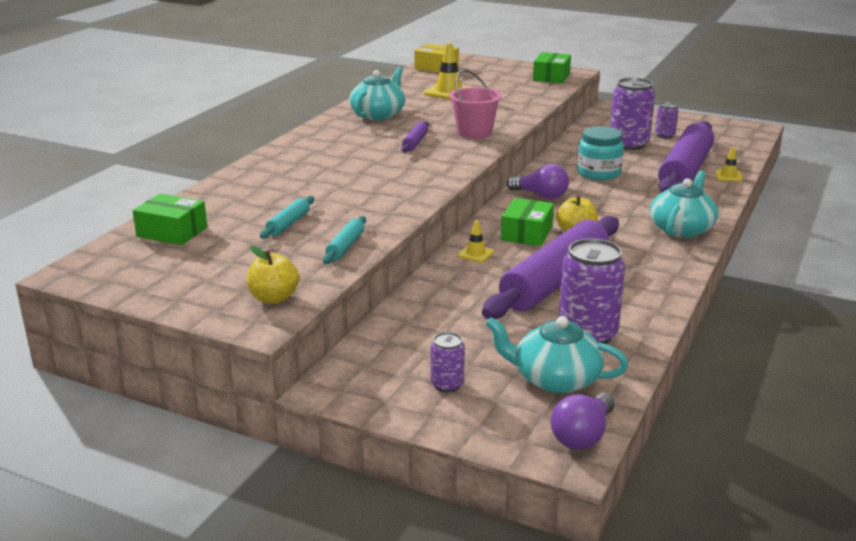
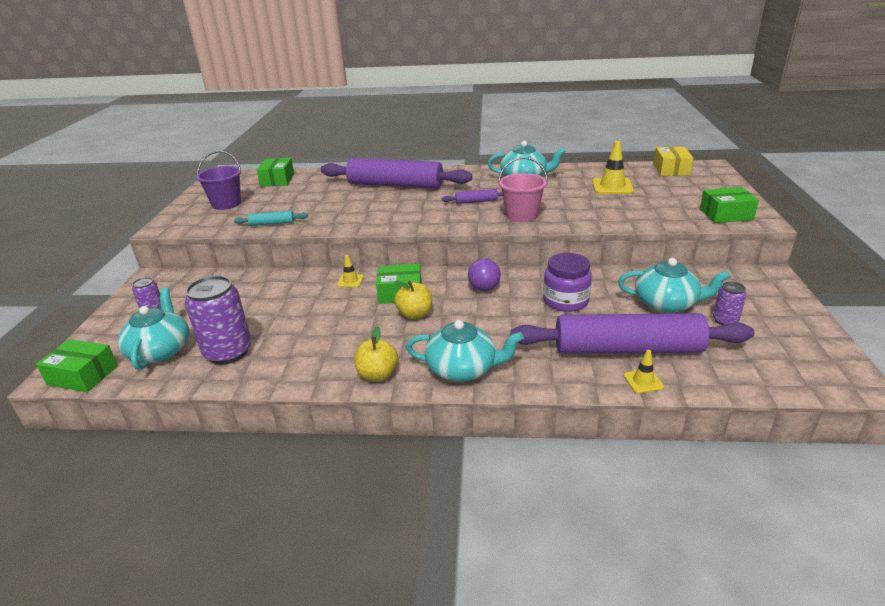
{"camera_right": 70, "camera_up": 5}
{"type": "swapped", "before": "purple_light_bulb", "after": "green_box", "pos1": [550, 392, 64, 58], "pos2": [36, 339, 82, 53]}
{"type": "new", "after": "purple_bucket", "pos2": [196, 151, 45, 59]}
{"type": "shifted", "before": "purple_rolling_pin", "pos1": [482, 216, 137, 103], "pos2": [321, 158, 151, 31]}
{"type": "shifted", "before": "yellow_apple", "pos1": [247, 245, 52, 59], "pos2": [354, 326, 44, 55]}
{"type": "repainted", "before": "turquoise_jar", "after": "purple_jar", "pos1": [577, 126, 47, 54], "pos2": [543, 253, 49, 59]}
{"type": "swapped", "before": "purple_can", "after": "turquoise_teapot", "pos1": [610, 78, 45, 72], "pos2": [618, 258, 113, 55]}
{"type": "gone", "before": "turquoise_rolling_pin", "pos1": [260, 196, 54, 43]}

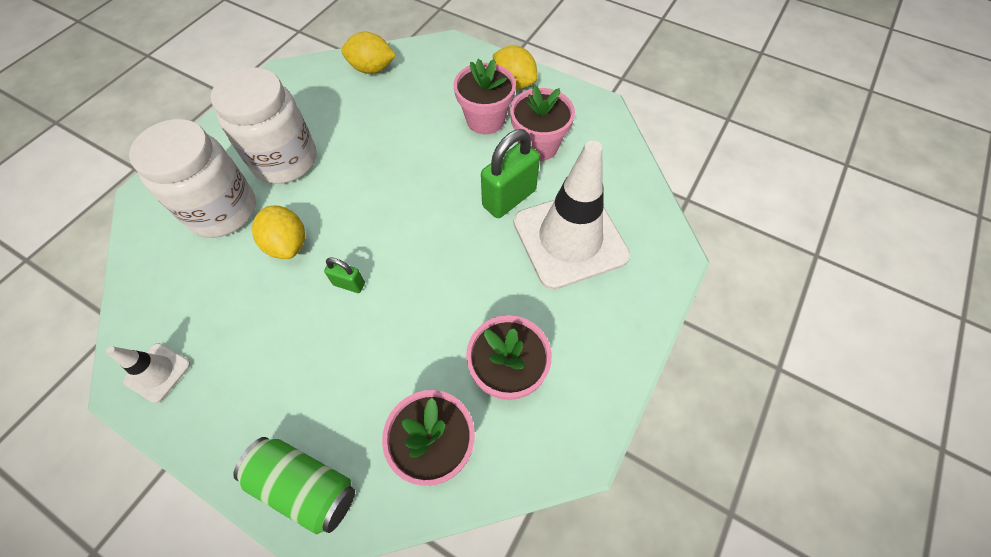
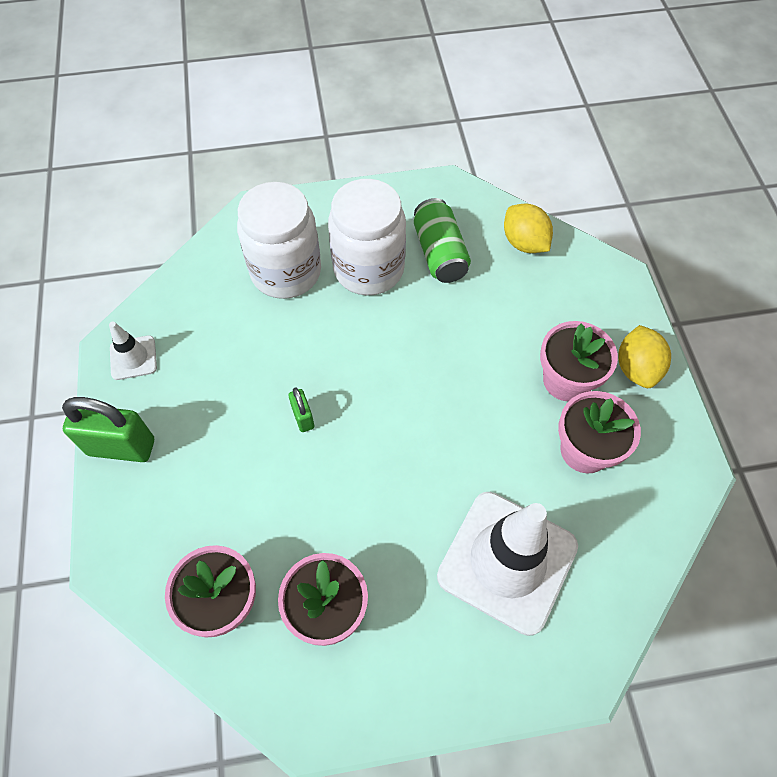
{"camera_right": 50, "camera_up": 0}
{"type": "shifted", "before": "green_padlock", "pos1": [481, 129, 59, 89], "pos2": [62, 397, 92, 65]}
{"type": "shifted", "before": "green_can", "pos1": [233, 437, 122, 97], "pos2": [414, 198, 57, 85]}
{"type": "gone", "before": "yellow_lemon", "pos1": [252, 205, 53, 54]}

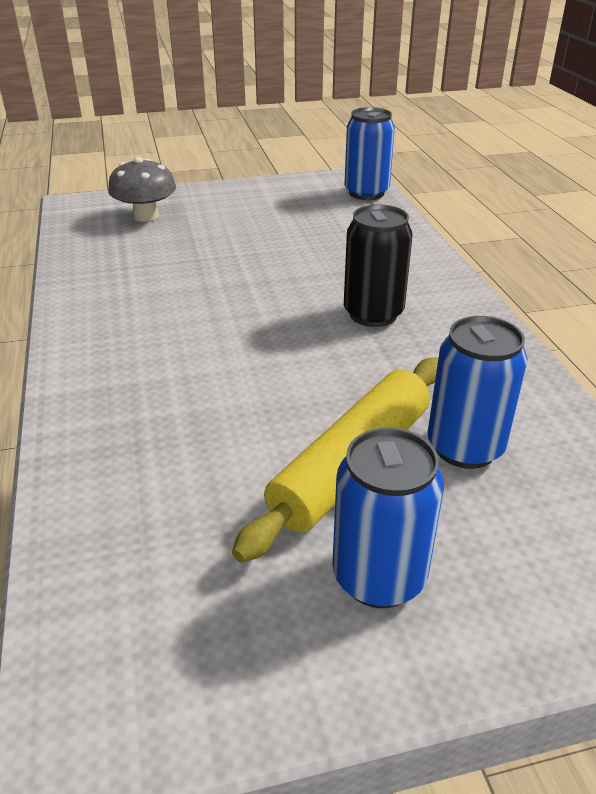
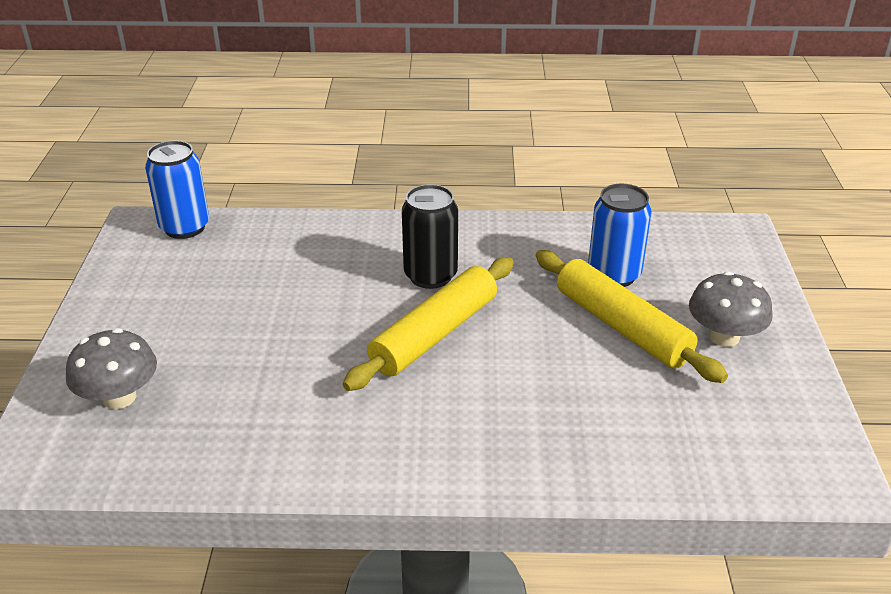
{"camera_right": -75, "camera_up": 0}
{"type": "new", "after": "yellow_rolling_pin", "pos2": [343, 257, 171, 134]}
{"type": "swapped", "before": "blue_can", "after": "grey_mushroom", "pos1": [332, 428, 112, 180], "pos2": [689, 271, 83, 76]}

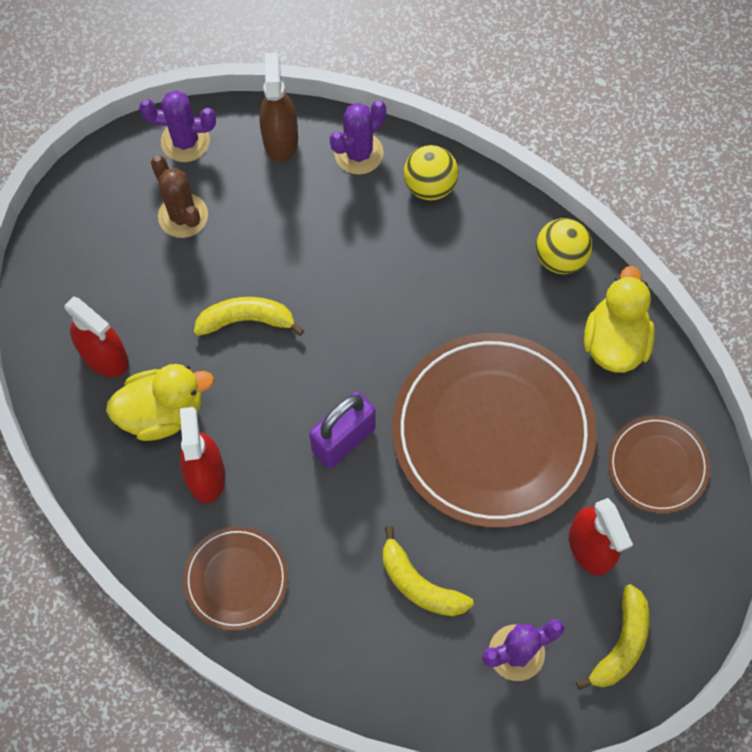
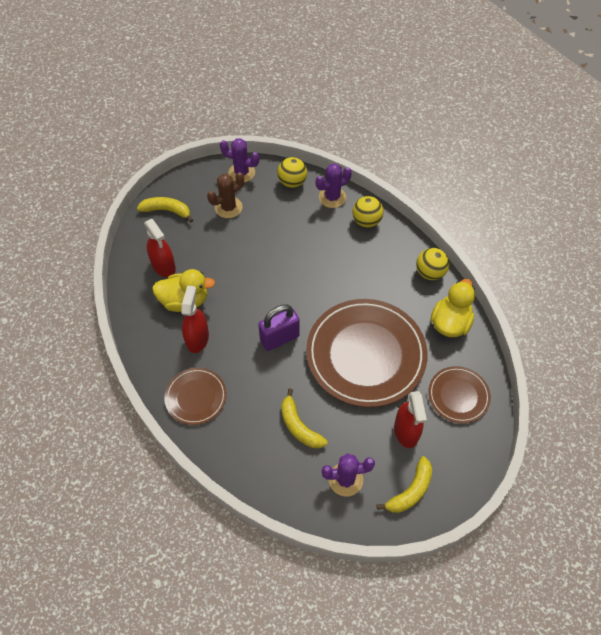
{"camera_right": 15, "camera_up": -10}
{"type": "shifted", "before": "yellow_banana", "pos1": [194, 297, 110, 39], "pos2": [137, 197, 56, 25]}
{"type": "rotated", "before": "brown_cactus", "pos1": [151, 156, 57, 82], "pos2": [207, 172, 37, 46], "turn": 75}
{"type": "swapped", "before": "brown_spray_bottle", "after": "yellow_ball", "pos1": [260, 52, 38, 110], "pos2": [277, 157, 30, 31]}

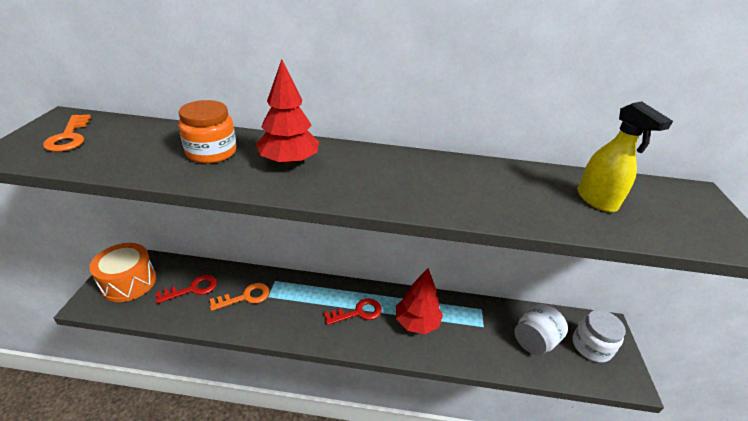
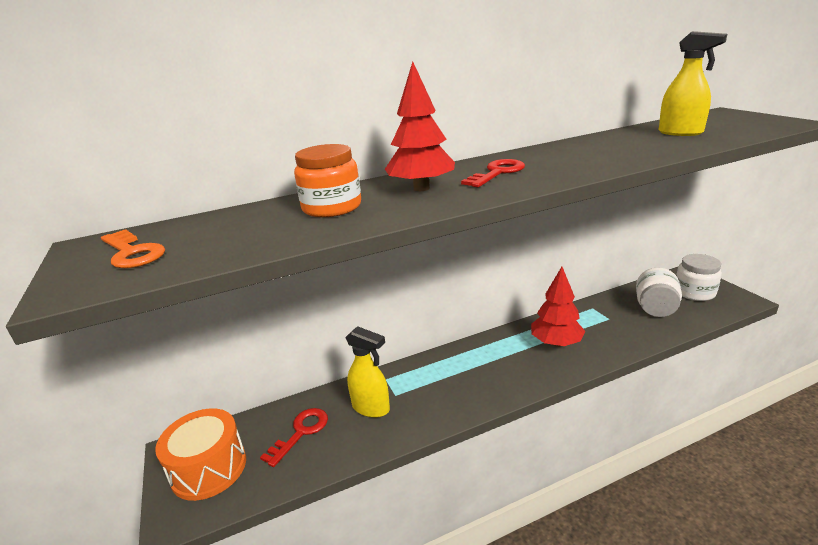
{"camera_right": -25, "camera_up": -10}
{"type": "swapped", "before": "orange_key", "after": "yellow_spray_bottle", "pos1": [210, 283, 60, 28], "pos2": [345, 326, 45, 92]}
{"type": "shifted", "before": "red_key", "pos1": [324, 298, 58, 27], "pos2": [461, 159, 64, 28]}

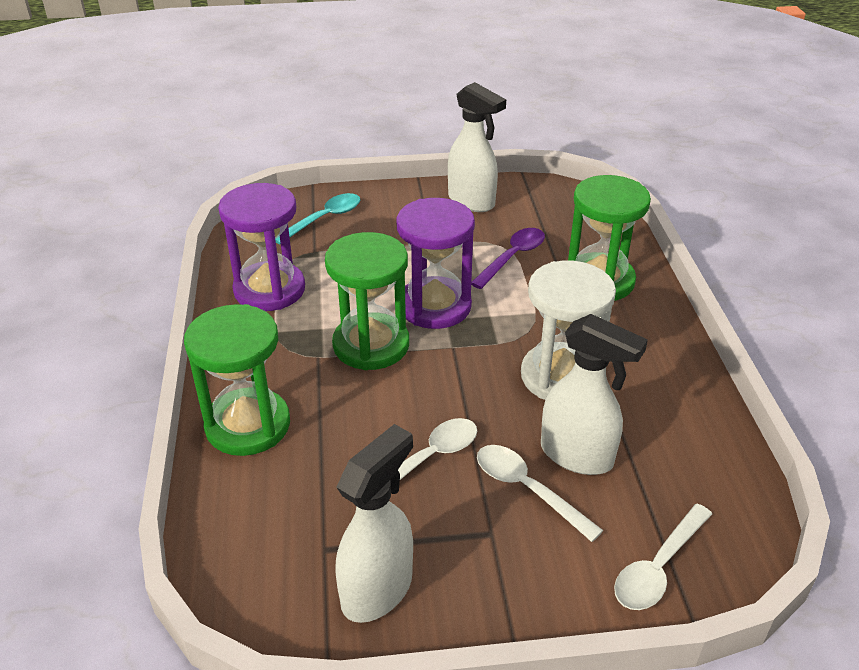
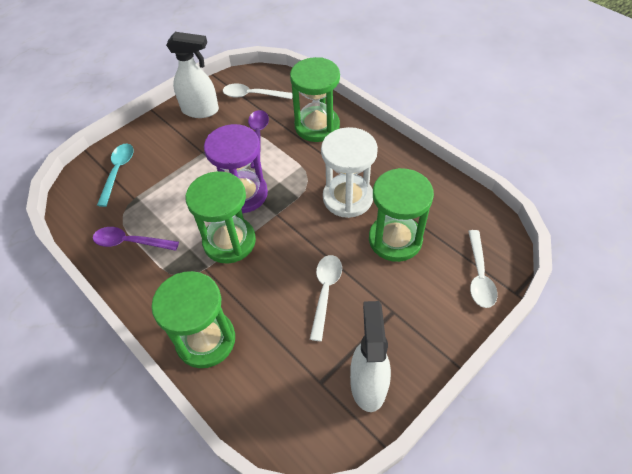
{"camera_right": -35, "camera_up": 15}
{"type": "swapped", "before": "purple_hourglass", "after": "purple_spoon", "pos1": [218, 183, 87, 128], "pos2": [93, 227, 86, 24]}
{"type": "shifted", "before": "white_spoon", "pos1": [477, 445, 127, 97], "pos2": [223, 84, 70, 15]}
{"type": "swapped", "before": "white_spray_bottle", "after": "green_hourglass", "pos1": [541, 314, 107, 161], "pos2": [369, 168, 65, 94]}

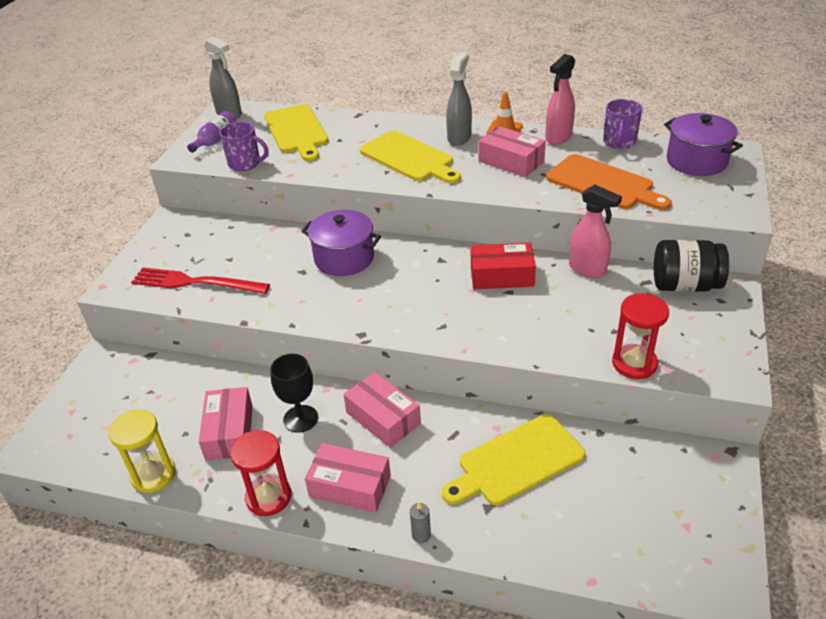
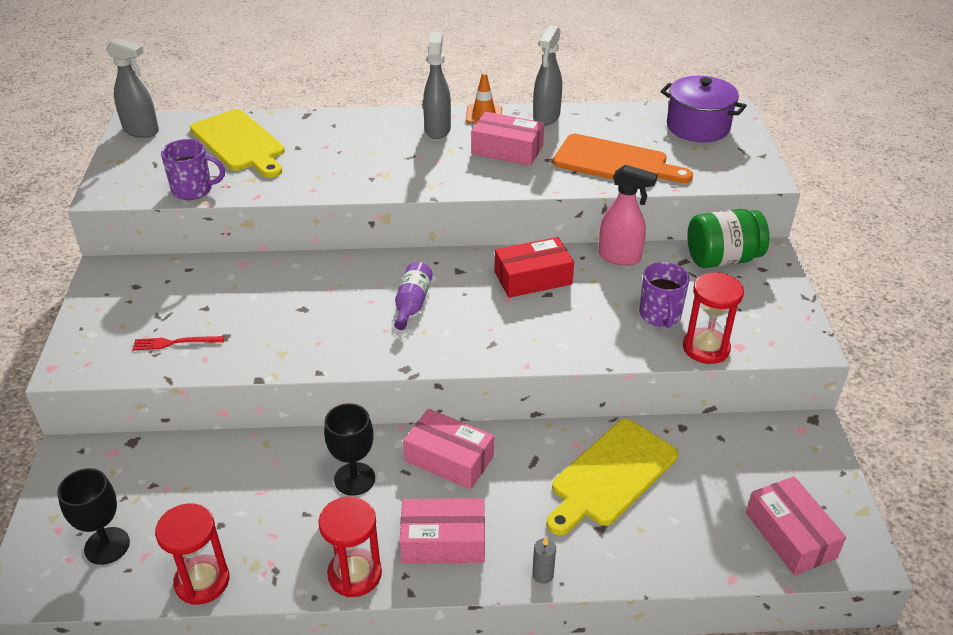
{"camera_right": -20, "camera_up": 0}
{"type": "new", "after": "black_goblet", "pos2": [57, 468, 73, 97]}
{"type": "scaled", "before": "red_fork", "pos1": [131, 267, 139, 27], "pos2": [132, 336, 92, 14], "scale": 0.51}
{"type": "repainted", "before": "yellow_hourglass", "after": "red_hourglass", "pos1": [109, 409, 67, 84], "pos2": [155, 503, 74, 102]}
{"type": "shifted", "before": "purple_bottle", "pos1": [187, 111, 50, 42], "pos2": [394, 262, 39, 68]}
{"type": "repainted", "before": "pink_spray_bottle", "after": "grey_spray_bottle", "pos1": [545, 54, 30, 91], "pos2": [533, 25, 29, 101]}
{"type": "shifted", "before": "purple_mug", "pos1": [603, 99, 39, 50], "pos2": [639, 262, 51, 66]}
{"type": "repainted", "before": "black_jar", "after": "green_jar", "pos1": [654, 240, 75, 52], "pos2": [687, 209, 82, 59]}
{"type": "shifted", "before": "pink_box", "pos1": [199, 387, 54, 73], "pos2": [746, 476, 100, 100]}
{"type": "gone", "before": "purple_pot", "pos1": [301, 210, 80, 66]}
{"type": "gone", "before": "yellow_cutting_board", "pos1": [360, 131, 101, 53]}

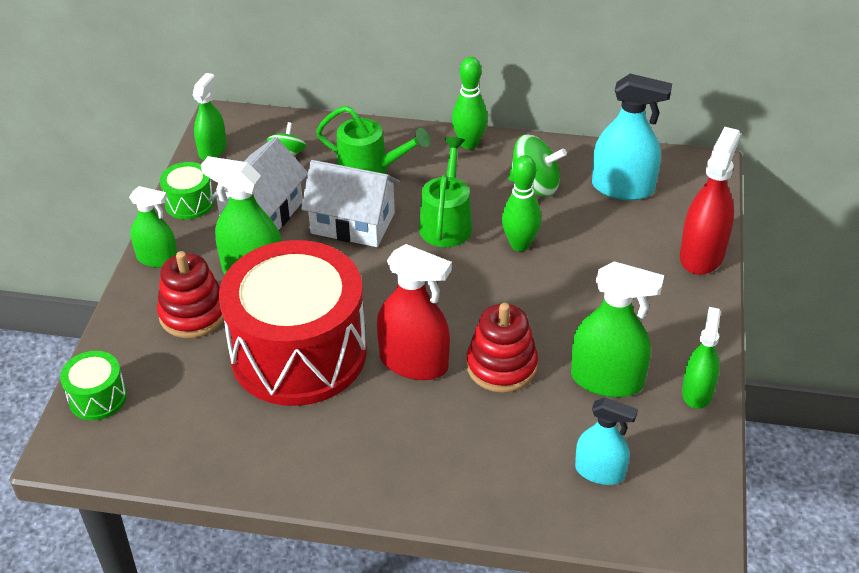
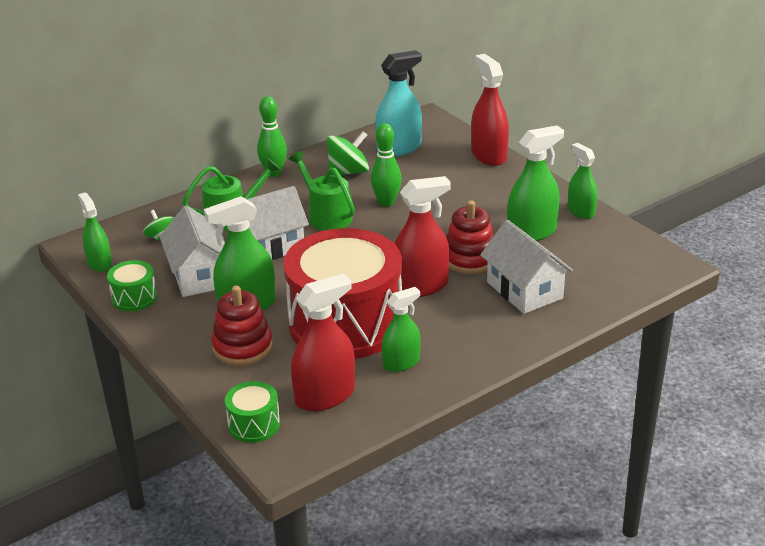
{"camera_right": -45, "camera_up": -10}
{"type": "new", "after": "red_spray_bottle", "pos2": [291, 274, 64, 137]}
{"type": "shifted", "before": "green_spray_bottle", "pos1": [129, 186, 48, 82], "pos2": [382, 287, 39, 85]}
{"type": "new", "after": "white_house", "pos2": [480, 220, 93, 94]}
{"type": "gone", "before": "turquoise_spray_bottle", "pos1": [575, 397, 63, 88]}

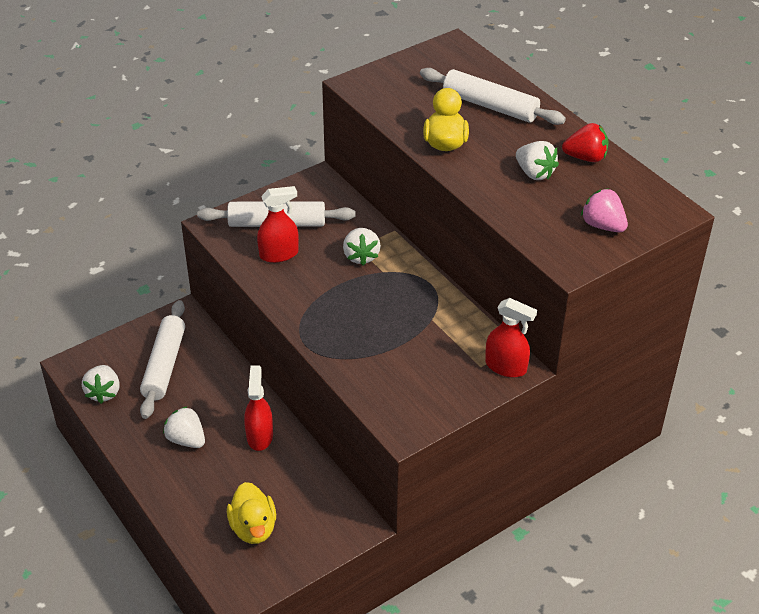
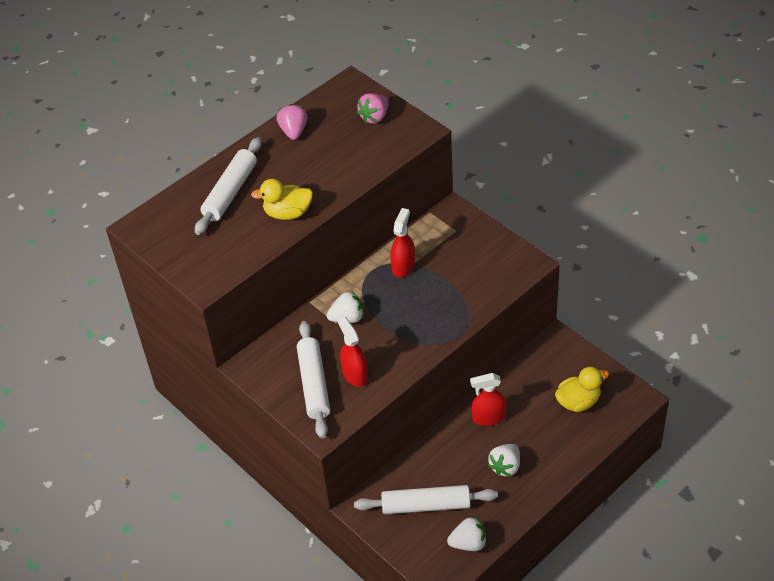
{"camera_right": -95, "camera_up": 5}
{"type": "repainted", "before": "red_strawberry", "after": "pink_strawberry", "pos1": [562, 123, 47, 39], "pos2": [277, 104, 31, 36]}
{"type": "shifted", "before": "red_spray_bottle", "pos1": [485, 298, 52, 79], "pos2": [390, 208, 25, 70]}
{"type": "gone", "before": "white_strawberry", "pos1": [516, 141, 43, 39]}

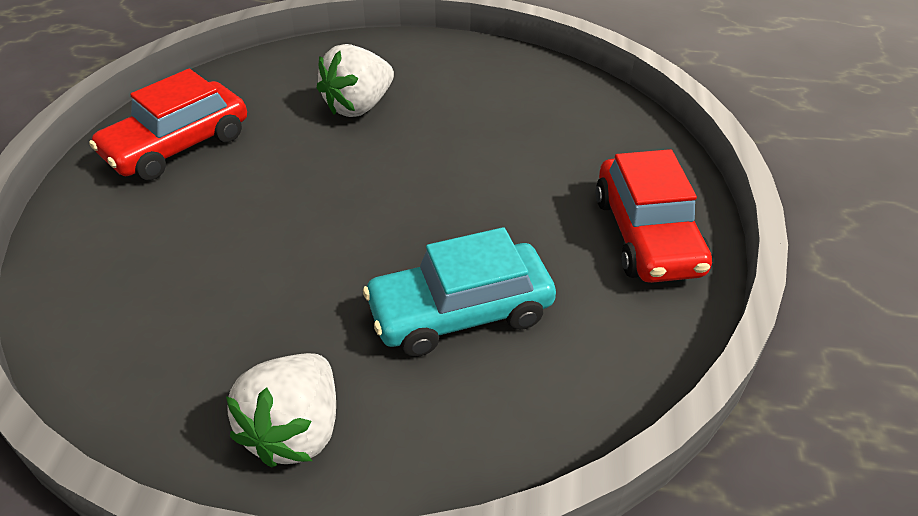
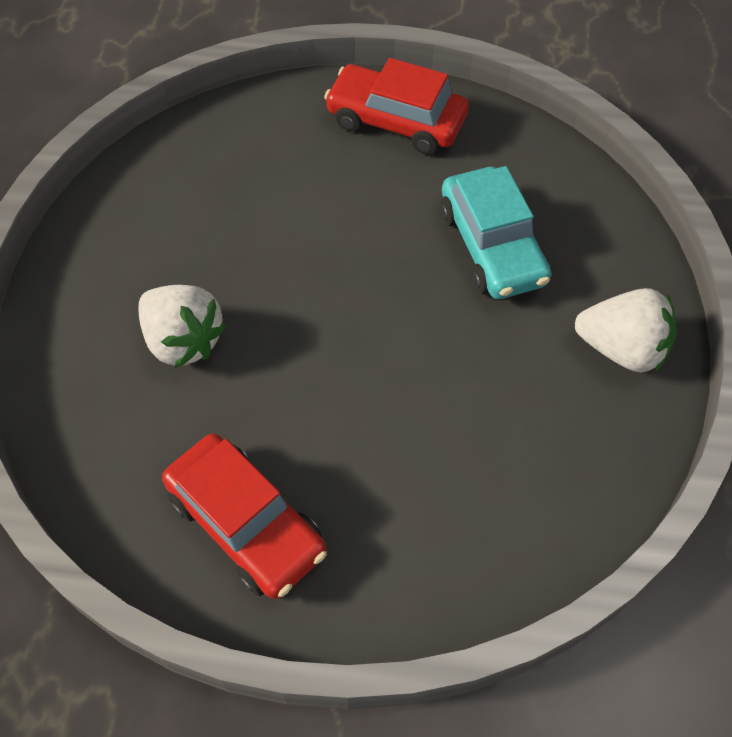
{"camera_right": -90, "camera_up": 15}
{"type": "rotated", "before": "red_car", "pos1": [595, 149, 117, 134], "pos2": [324, 58, 145, 97], "turn": -150}

